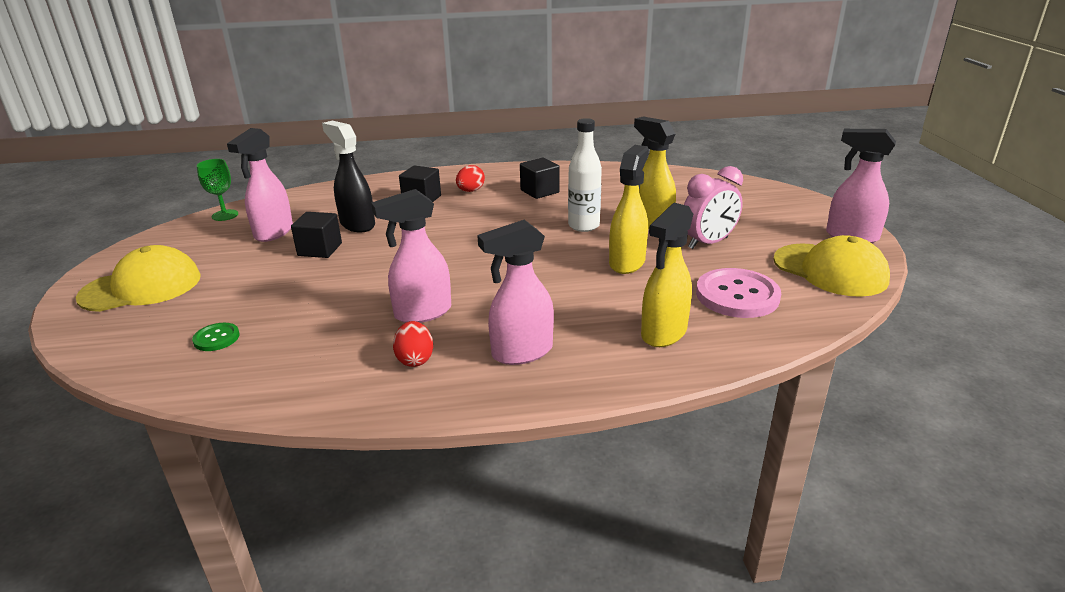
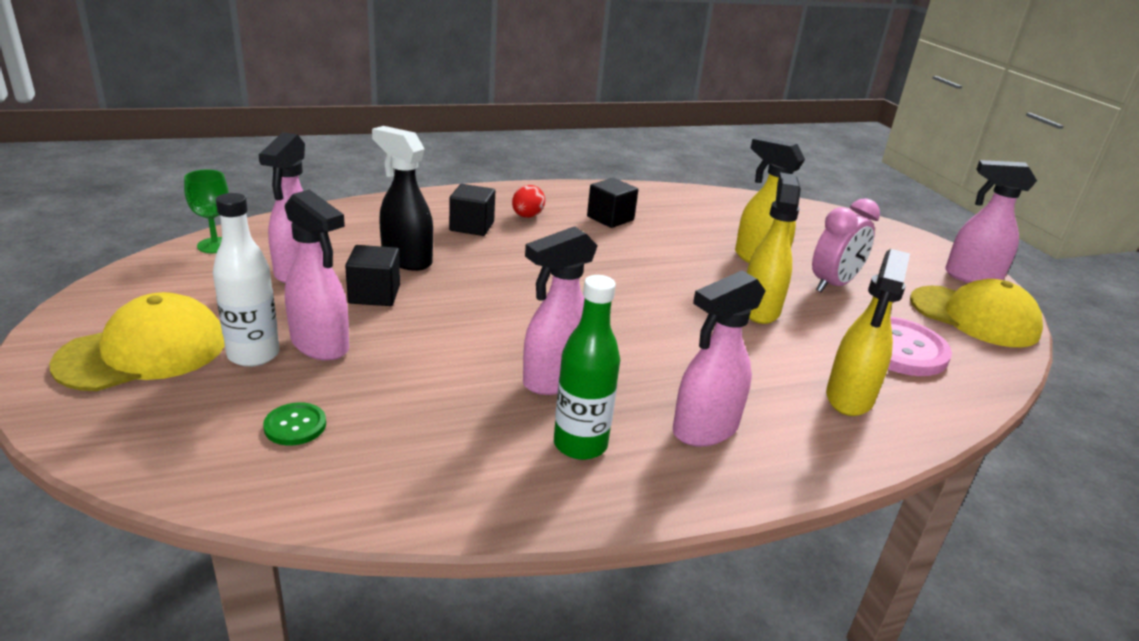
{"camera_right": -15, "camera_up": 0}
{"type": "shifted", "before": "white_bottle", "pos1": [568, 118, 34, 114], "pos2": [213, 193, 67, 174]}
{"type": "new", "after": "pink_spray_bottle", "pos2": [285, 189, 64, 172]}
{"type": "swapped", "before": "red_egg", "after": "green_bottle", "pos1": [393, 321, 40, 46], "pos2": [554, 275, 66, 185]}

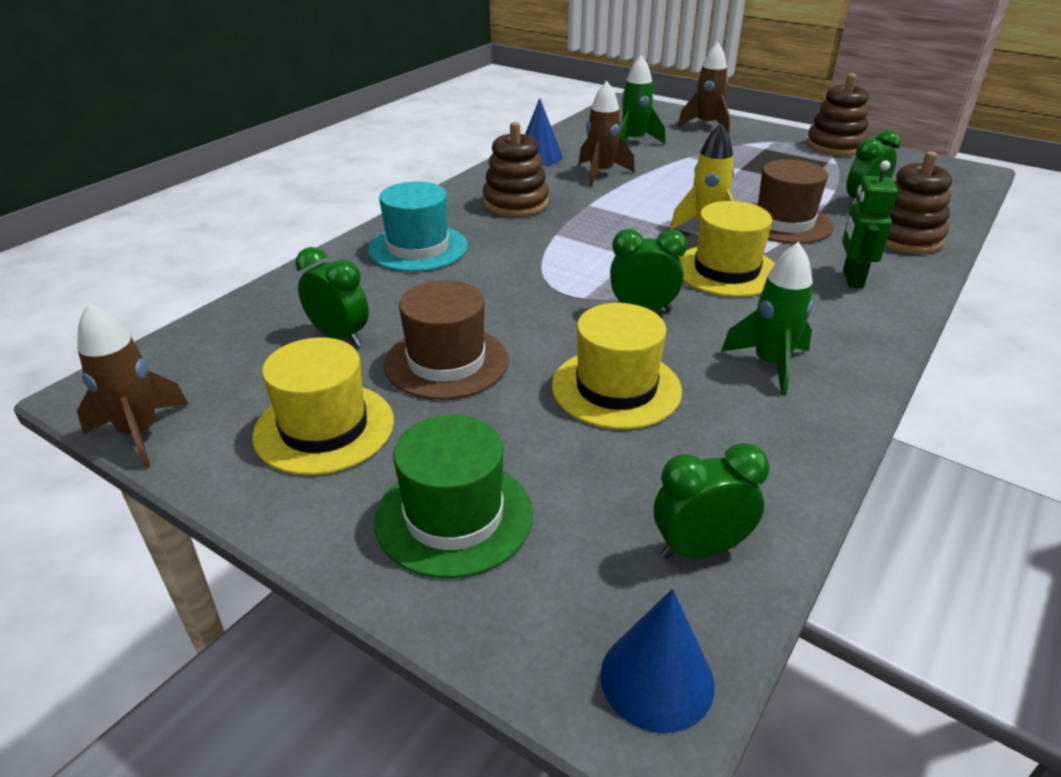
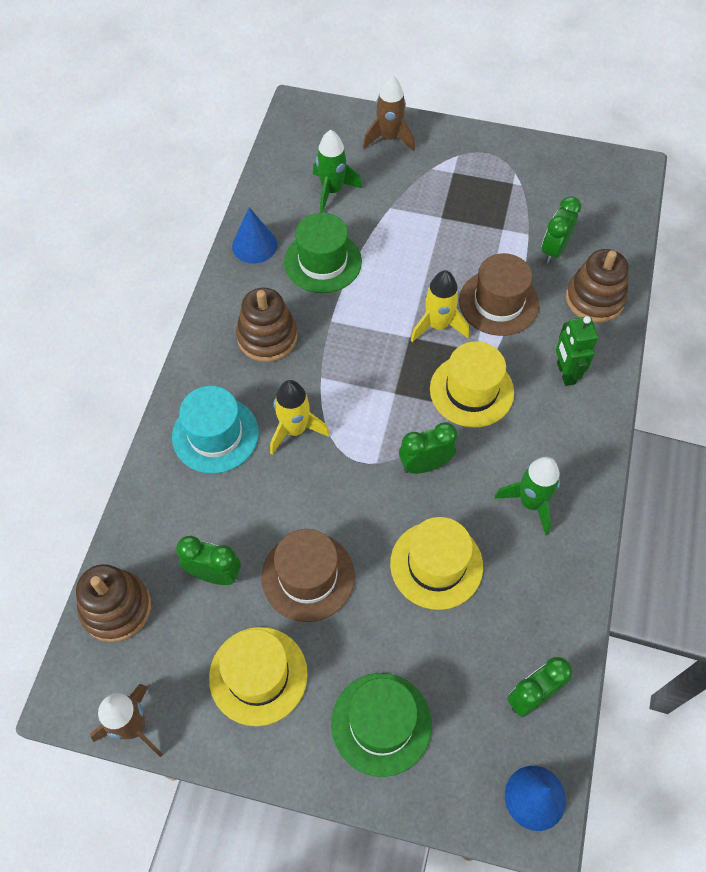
{"camera_right": -20, "camera_up": 25}
{"type": "shifted", "before": "brown_stacking_toy", "pos1": [806, 73, 62, 83], "pos2": [76, 564, 75, 78]}
{"type": "new", "after": "yellow_rocket", "pos2": [270, 380, 60, 75]}
{"type": "swapped", "before": "brown_rocket", "after": "green_hat", "pos1": [579, 81, 56, 105], "pos2": [284, 212, 78, 81]}

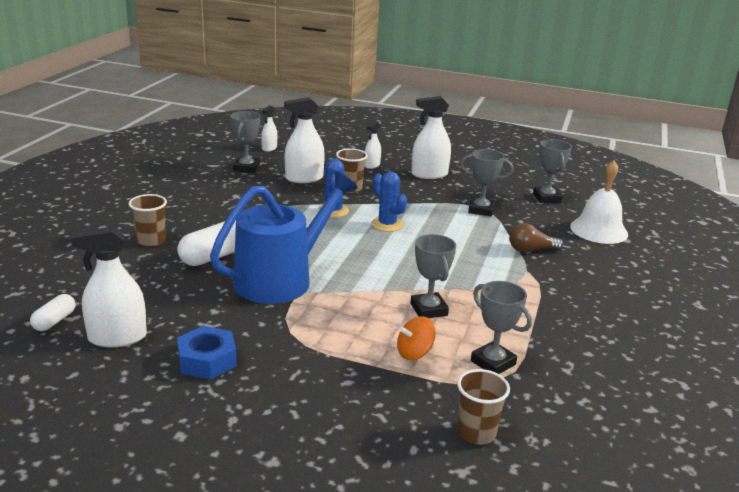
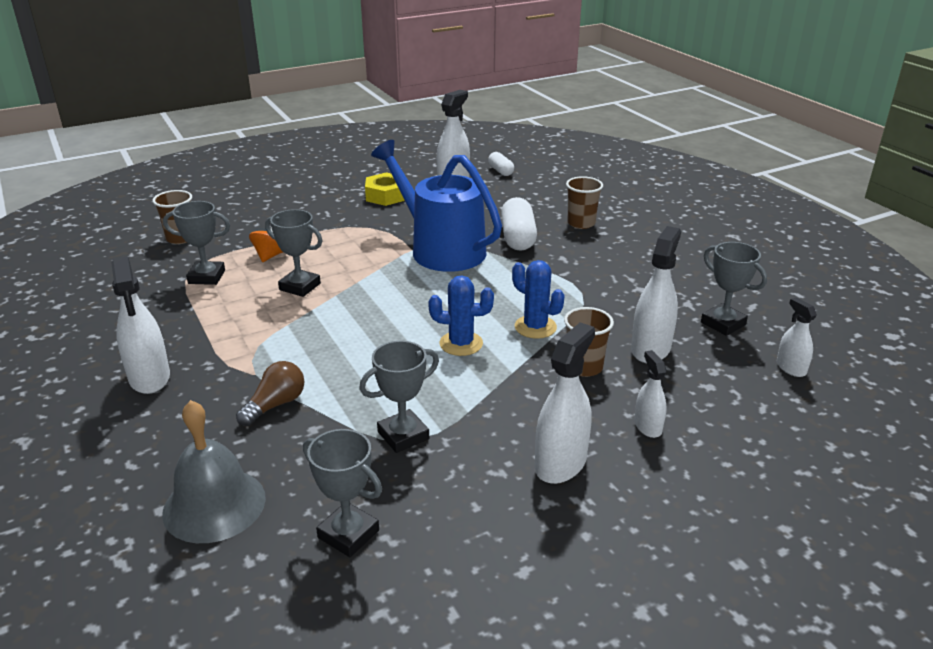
{"camera_right": 135, "camera_up": 5}
{"type": "new", "after": "white_spray_bottle", "pos2": [111, 257, 59, 137]}
{"type": "repainted", "before": "white_bell", "after": "grey_bell", "pos1": [570, 160, 58, 84], "pos2": [162, 400, 104, 143]}
{"type": "repainted", "before": "blue_nut", "after": "yellow_nut", "pos1": [177, 326, 60, 54], "pos2": [365, 172, 40, 34]}
{"type": "rotated", "before": "blue_watering_can", "pos1": [210, 171, 147, 133], "pos2": [371, 140, 131, 132], "turn": 135}

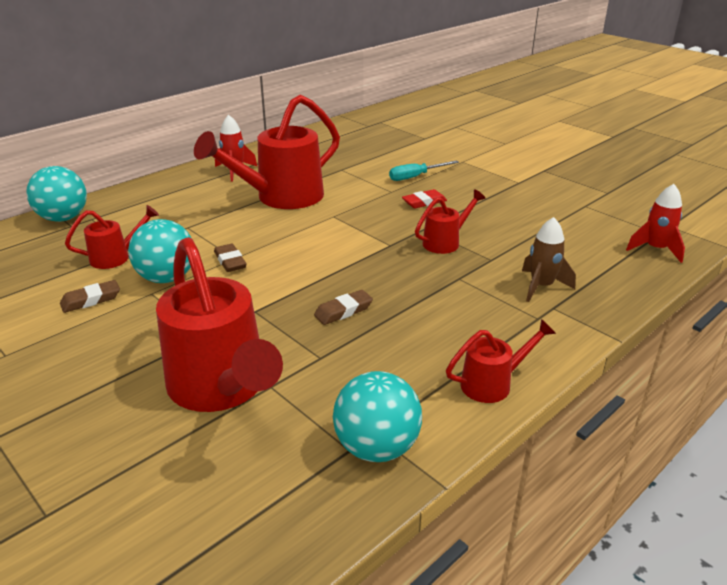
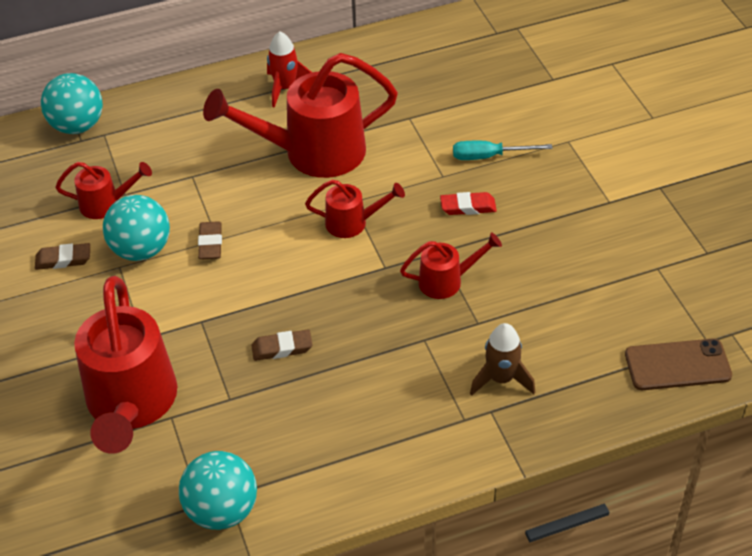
{"camera_right": 25, "camera_up": 15}
{"type": "shifted", "before": "red_watering_can", "pos1": [446, 319, 110, 84], "pos2": [305, 180, 100, 58]}
{"type": "swapped", "before": "red_rocket", "after": "brown_phone", "pos1": [626, 184, 59, 79], "pos2": [625, 338, 107, 52]}

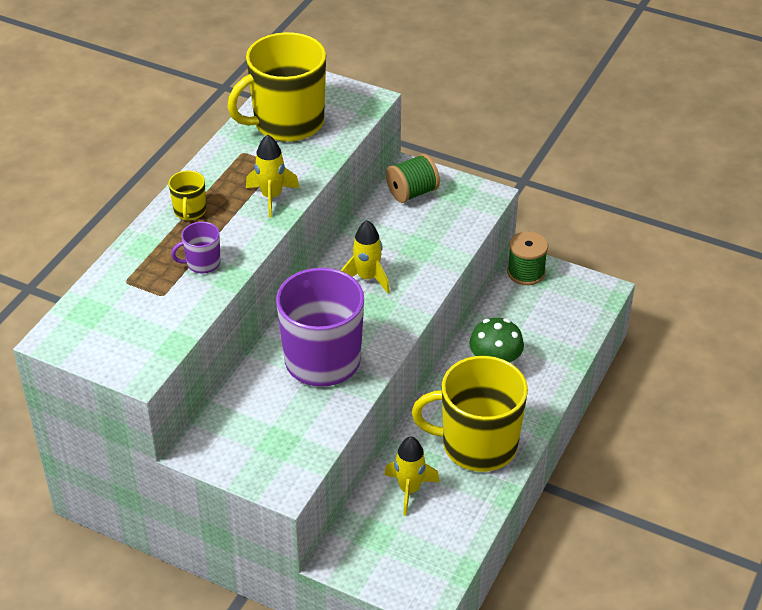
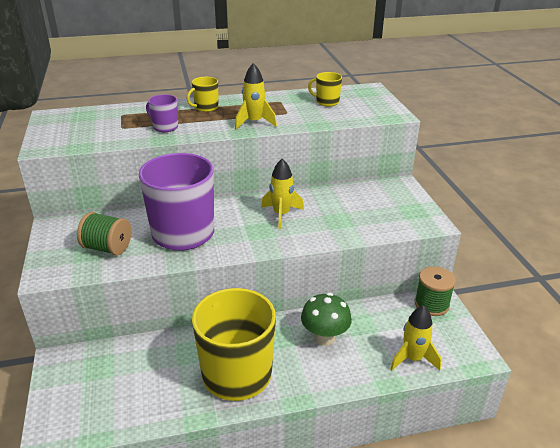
{"camera_right": 50, "camera_up": -10}
{"type": "shifted", "before": "green_spool", "pos1": [386, 153, 54, 50], "pos2": [77, 212, 54, 44]}
{"type": "scaled", "before": "yellow_mug", "pos1": [227, 32, 99, 110], "pos2": [308, 72, 34, 34], "scale": 0.43}
{"type": "shifted", "before": "yellow_rocket", "pos1": [384, 437, 56, 79], "pos2": [390, 305, 51, 65]}

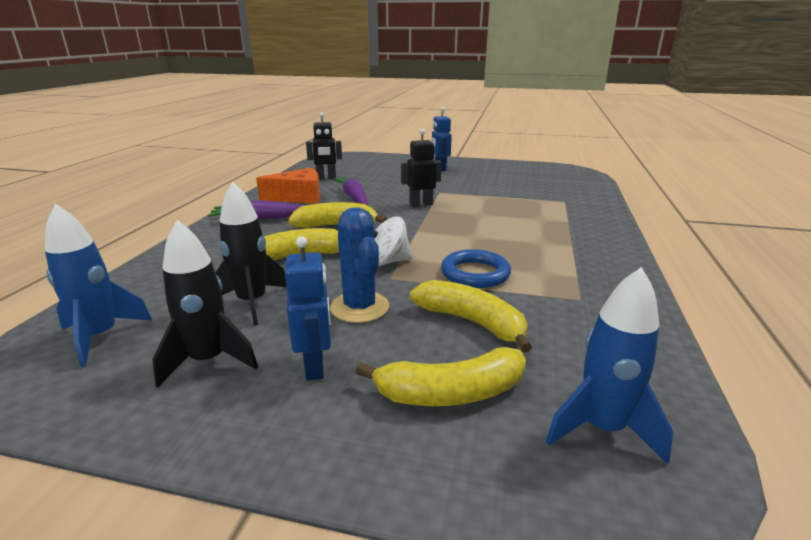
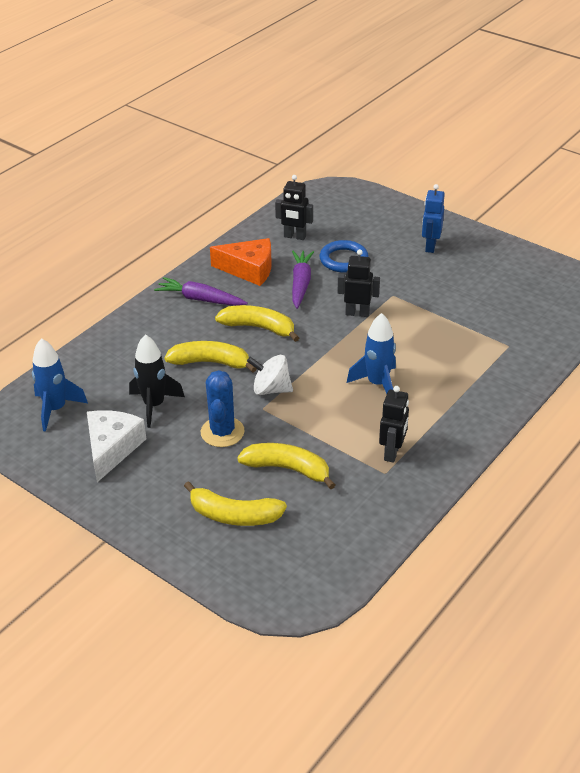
{"camera_right": 25, "camera_up": 15}
{"type": "swapped", "before": "black_rocket", "after": "white_cheese", "pos1": [152, 220, 106, 168], "pos2": [87, 410, 59, 72]}
{"type": "rotated", "before": "yellow_banana", "pos1": [410, 280, 122, 72], "pos2": [237, 443, 98, 46], "turn": -45}
{"type": "shifted", "before": "blue_ring", "pos1": [441, 249, 70, 39], "pos2": [320, 240, 48, 33]}
{"type": "shifted", "before": "blue_rocket", "pos1": [546, 267, 127, 198], "pos2": [347, 313, 49, 81]}
{"type": "new", "after": "black_robot", "pos2": [379, 386, 30, 77]}
{"type": "gone", "before": "blue_robot", "pos1": [285, 236, 46, 145]}

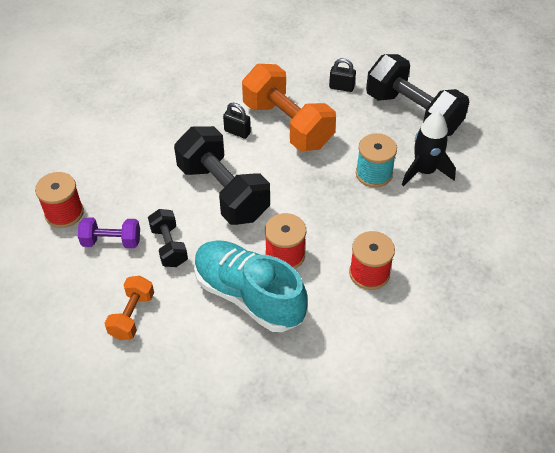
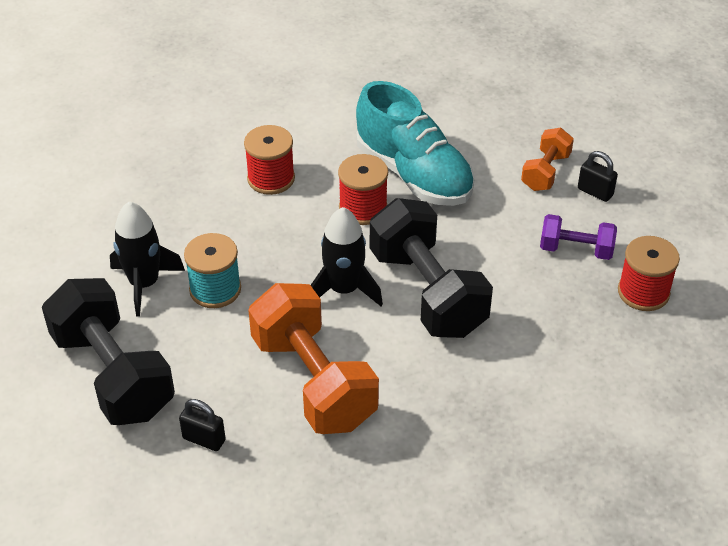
{"camera_right": -170, "camera_up": -5}
{"type": "new", "after": "black_rocket", "pos2": [311, 207, 72, 99]}
{"type": "shifted", "before": "black_padlock", "pos1": [223, 103, 28, 36], "pos2": [578, 151, 40, 51]}
{"type": "gone", "before": "black_dumbbell", "pos1": [148, 209, 40, 58]}

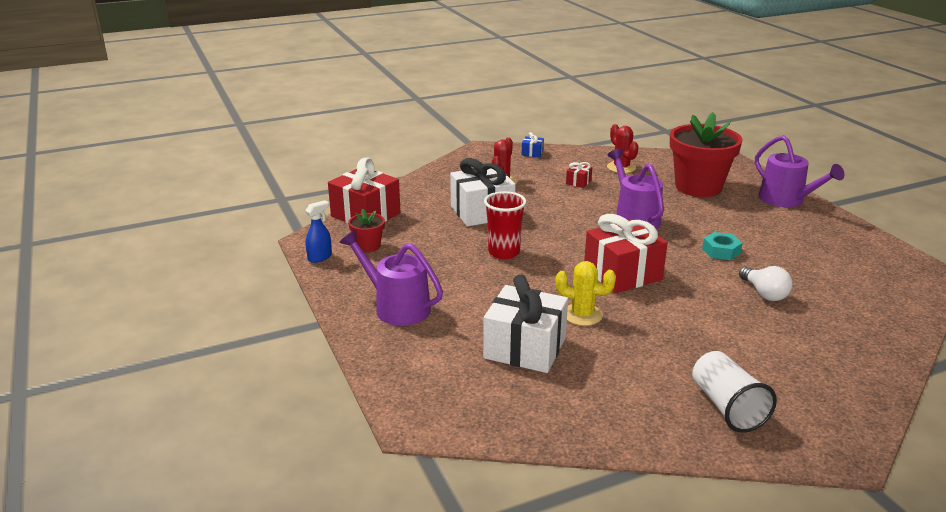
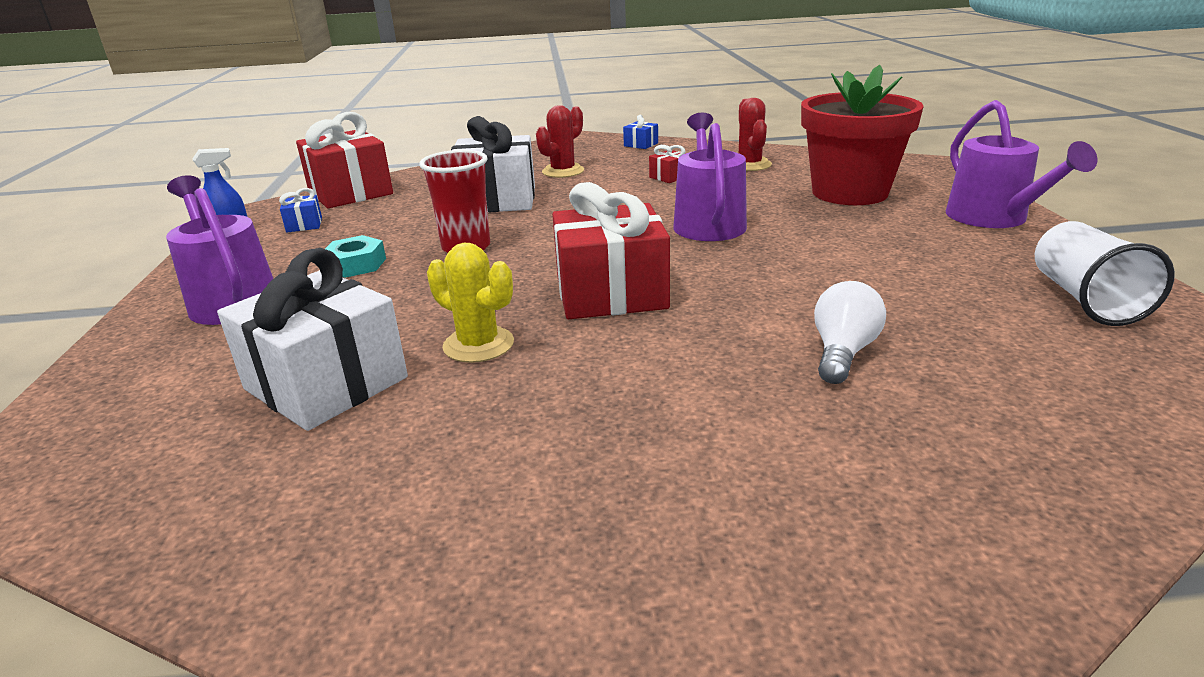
{"camera_right": 20, "camera_up": 0}
{"type": "swapped", "before": "red_flower_pot", "after": "blue_gift", "pos1": [348, 208, 37, 44], "pos2": [279, 188, 43, 45]}
{"type": "shifted", "before": "turquoise_nut", "pos1": [702, 232, 41, 28], "pos2": [325, 235, 61, 43]}
{"type": "rotated", "before": "white_light_bulb", "pos1": [739, 266, 54, 35], "pos2": [814, 281, 72, 103], "turn": -150}
{"type": "shifted", "before": "white_cup", "pos1": [692, 351, 85, 82], "pos2": [1035, 221, 140, 105]}

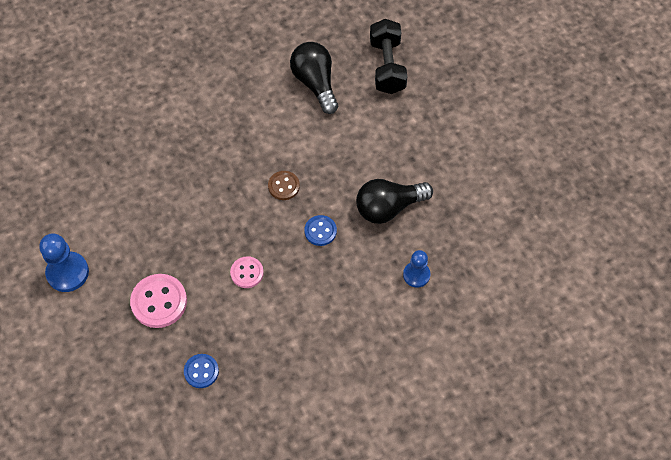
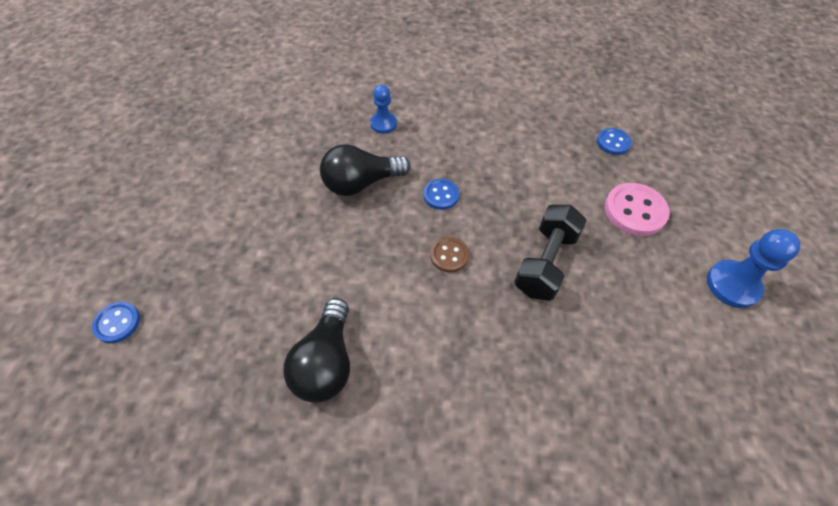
{"camera_right": -150, "camera_up": -5}
{"type": "new", "after": "blue_button", "pos2": [92, 302, 48, 41]}
{"type": "rotated", "before": "black_light_bulb", "pos1": [356, 179, 77, 45], "pos2": [320, 144, 90, 52], "turn": 150}
{"type": "shifted", "before": "black_dumbbell", "pos1": [370, 19, 38, 75], "pos2": [514, 205, 73, 96]}
{"type": "gone", "before": "pink_button", "pos1": [230, 256, 34, 32]}

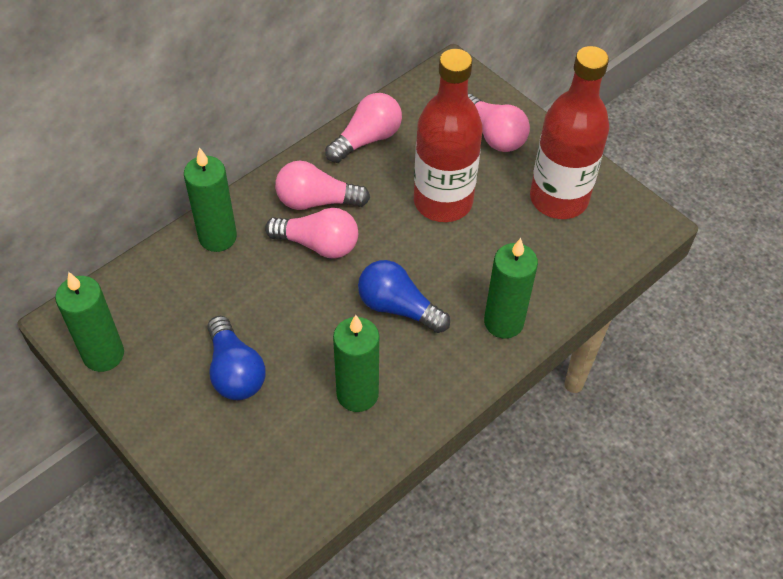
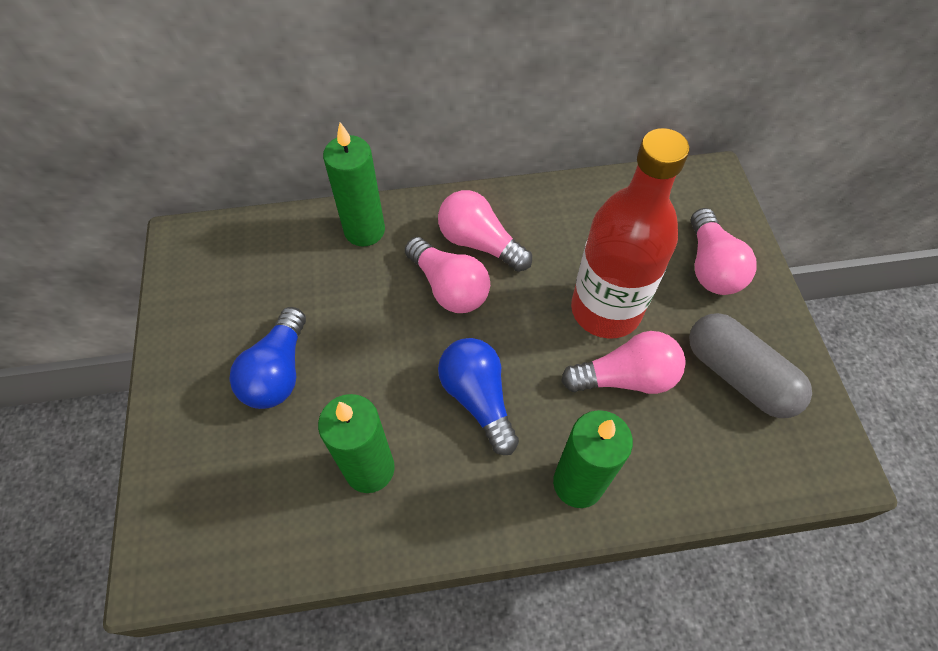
{"camera_right": 35, "camera_up": 5}
{"type": "shifted", "before": "pink_light_bulb", "pos1": [325, 93, 77, 70], "pos2": [561, 331, 125, 63]}
{"type": "swapped", "before": "red_bottle", "after": "grey_capsule", "pos1": [530, 46, 79, 173], "pos2": [689, 313, 123, 105]}
{"type": "gone", "before": "green_candle", "pos1": [55, 272, 69, 100]}

